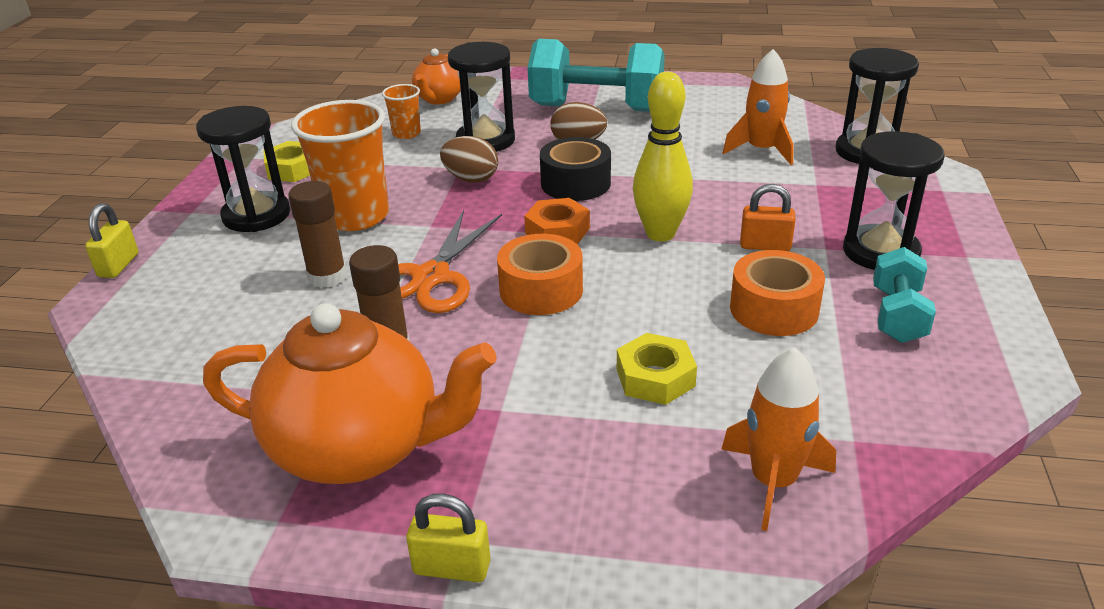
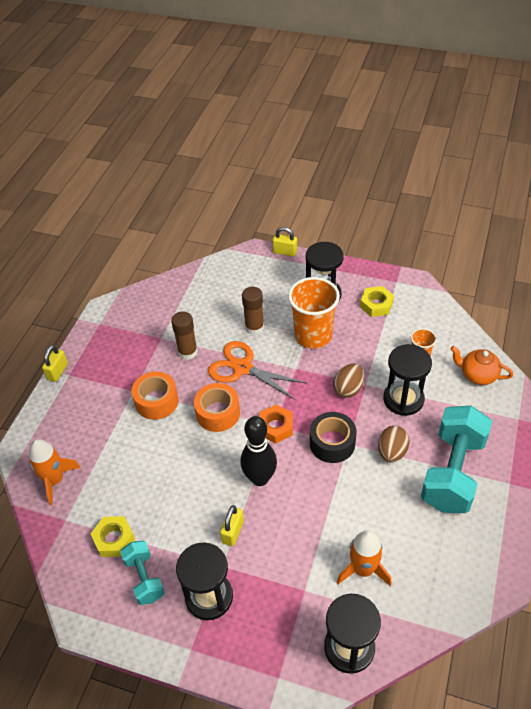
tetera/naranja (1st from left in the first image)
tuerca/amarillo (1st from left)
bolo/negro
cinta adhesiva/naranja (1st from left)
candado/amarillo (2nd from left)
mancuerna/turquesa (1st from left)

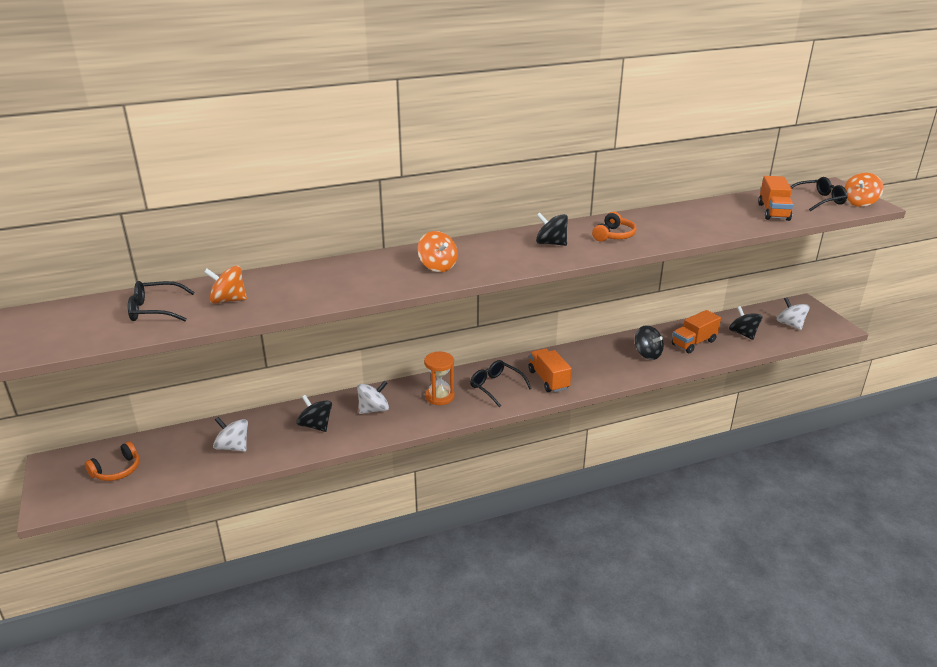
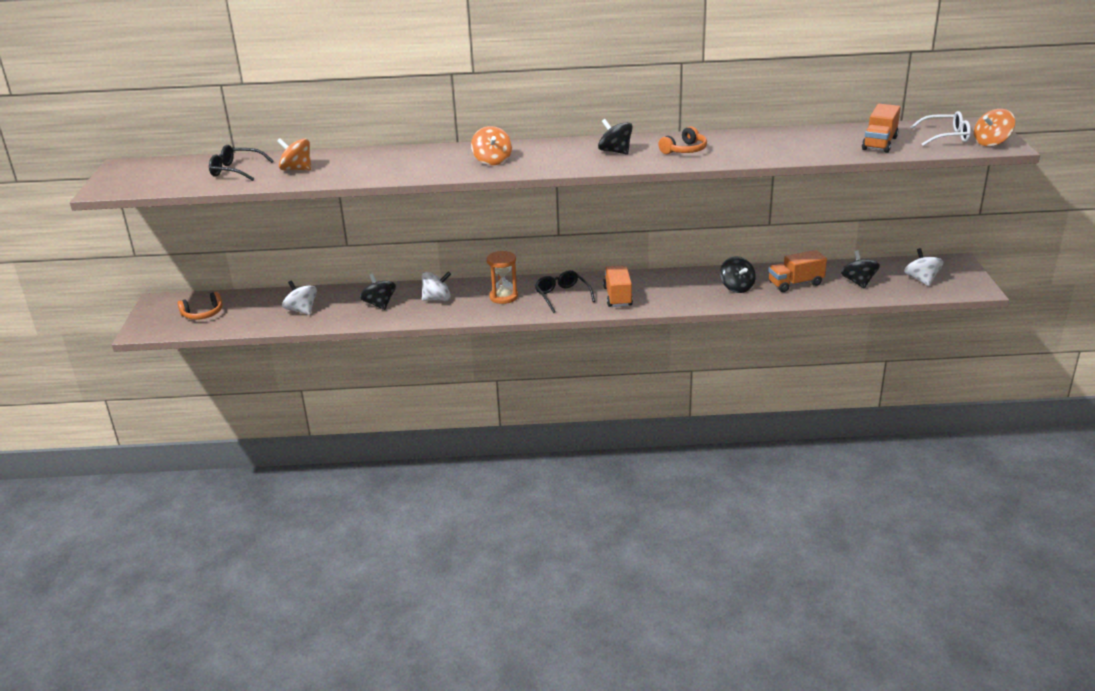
gafas/blanco

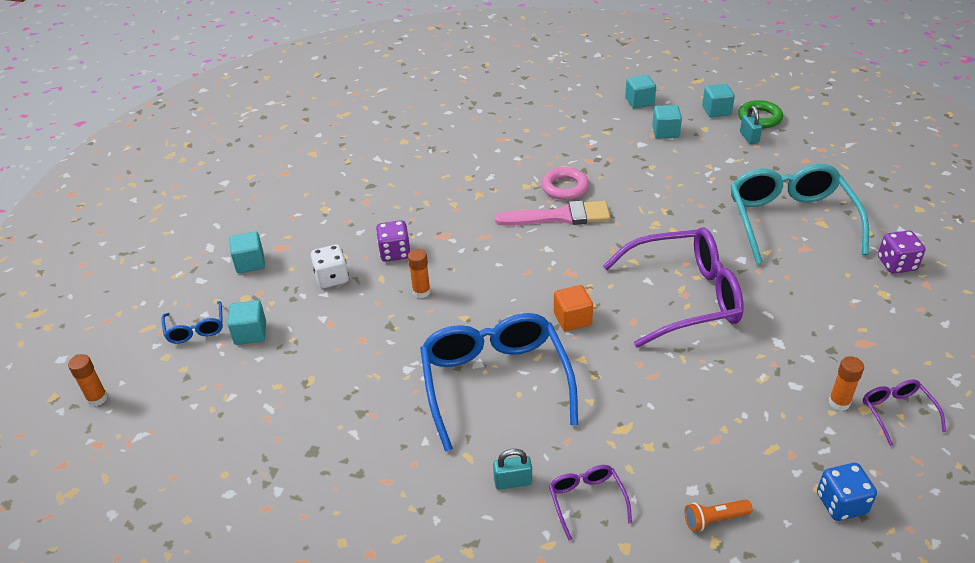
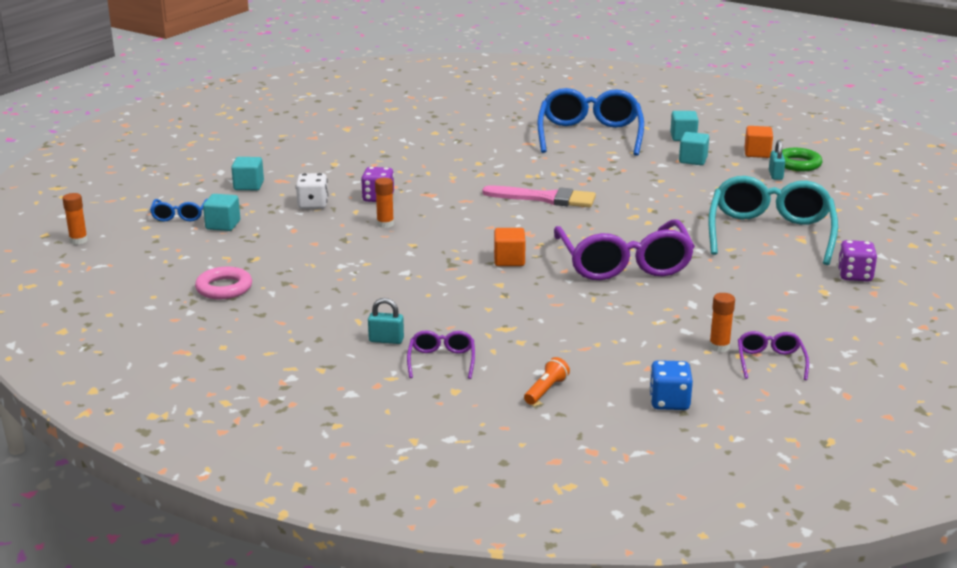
gafas/azul (2nd from left)
anillo/rosa
gafas/morado (2nd from left)
lámpara de mano/naranja
cubo/naranja (2nd from left)

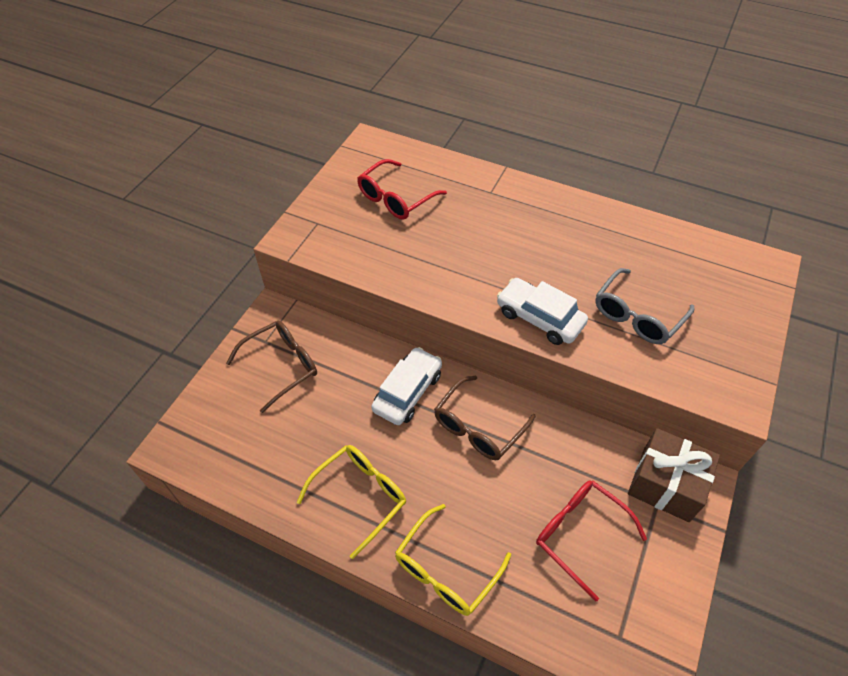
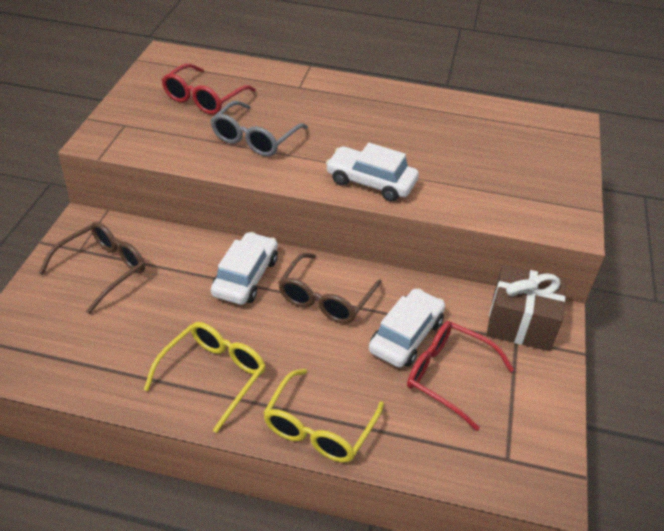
gafas/gris
coche/blanco (3rd from left)

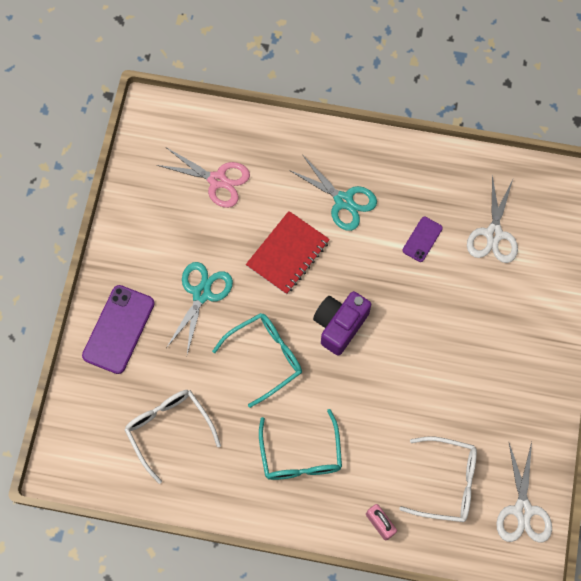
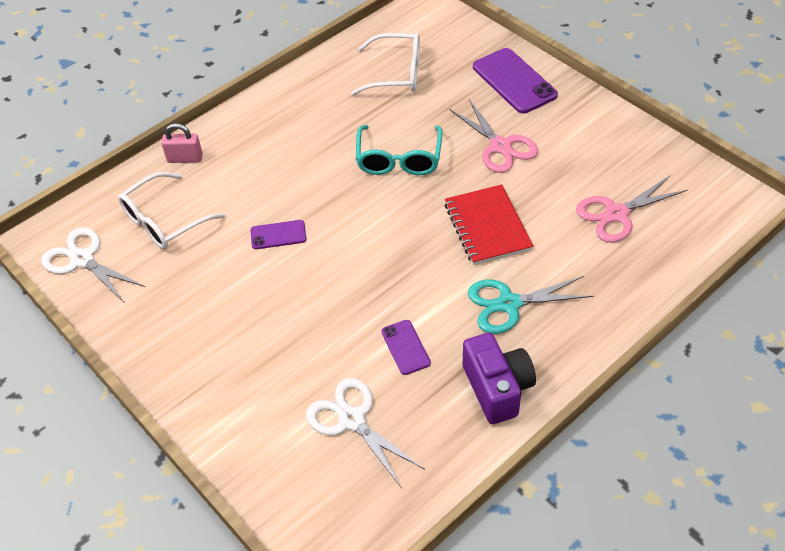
tijeras/rosa (1st from left)
gafas/turquesa (2nd from left in the first image)
cámara/morado
móvil/morado (1st from left)

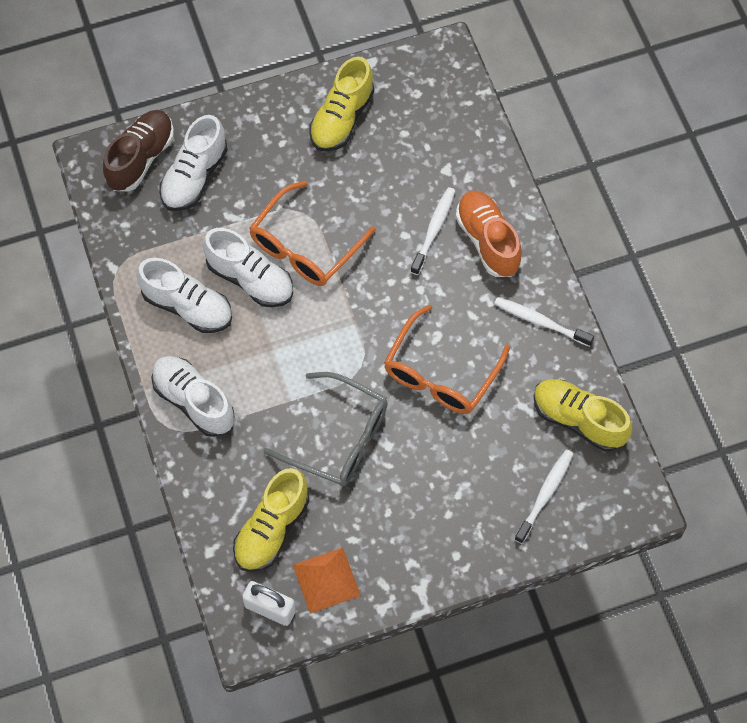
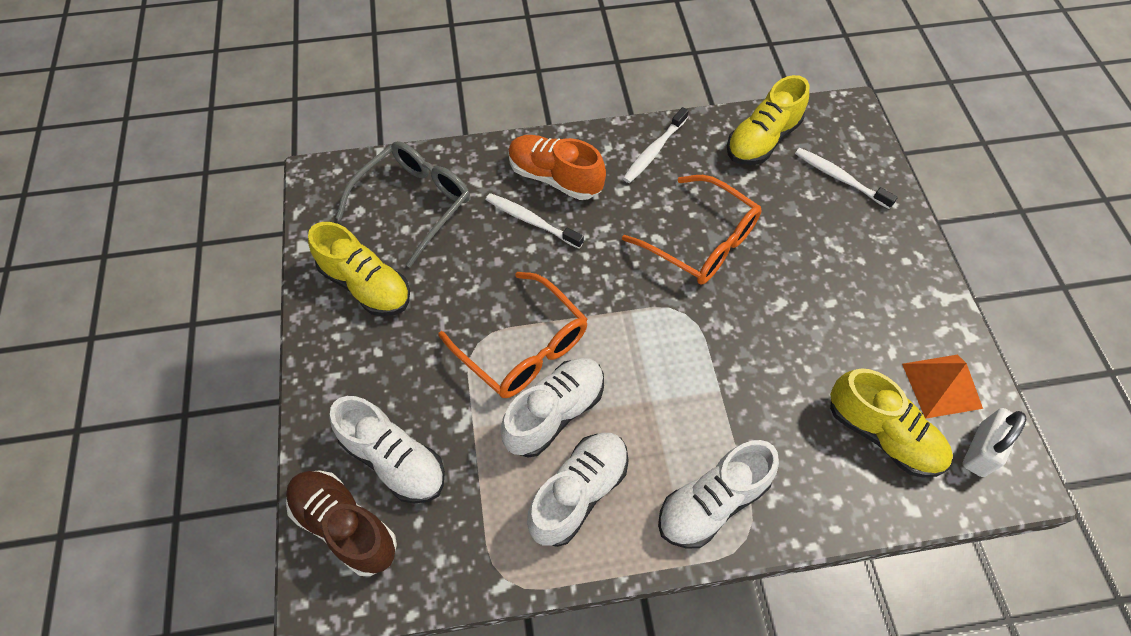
gafas/gris
zapato/naranja

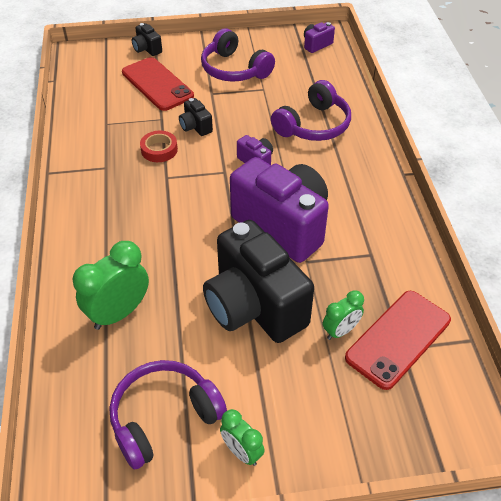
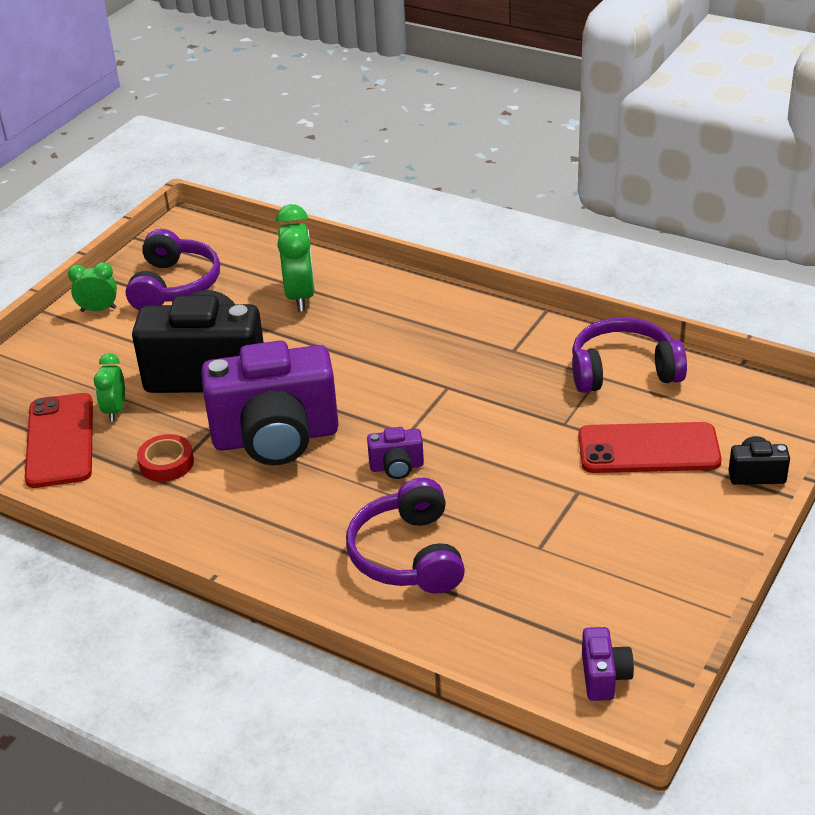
cinta adhesiva/rojo
cámara/negro (2nd from left in the first image)
auriculares/morado (3rd from left)

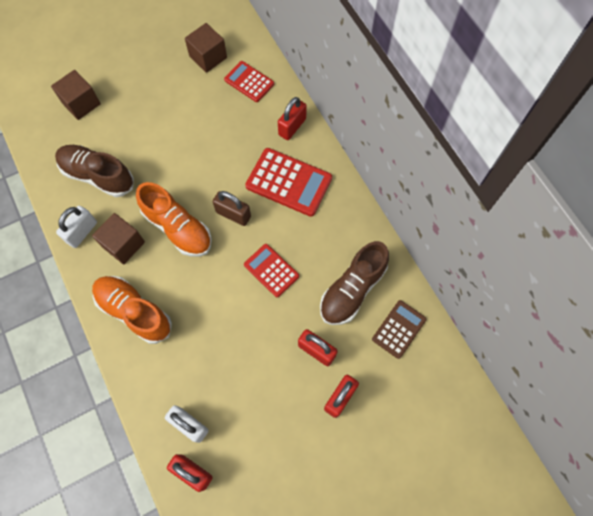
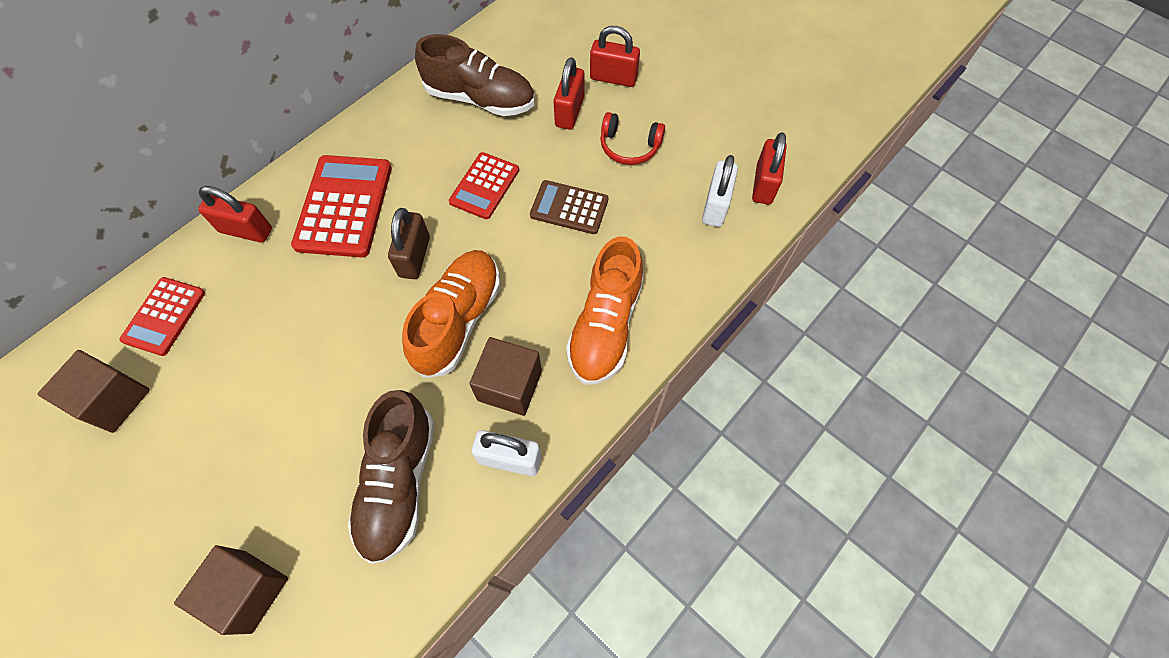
calculadora/marrón
auriculares/rojo

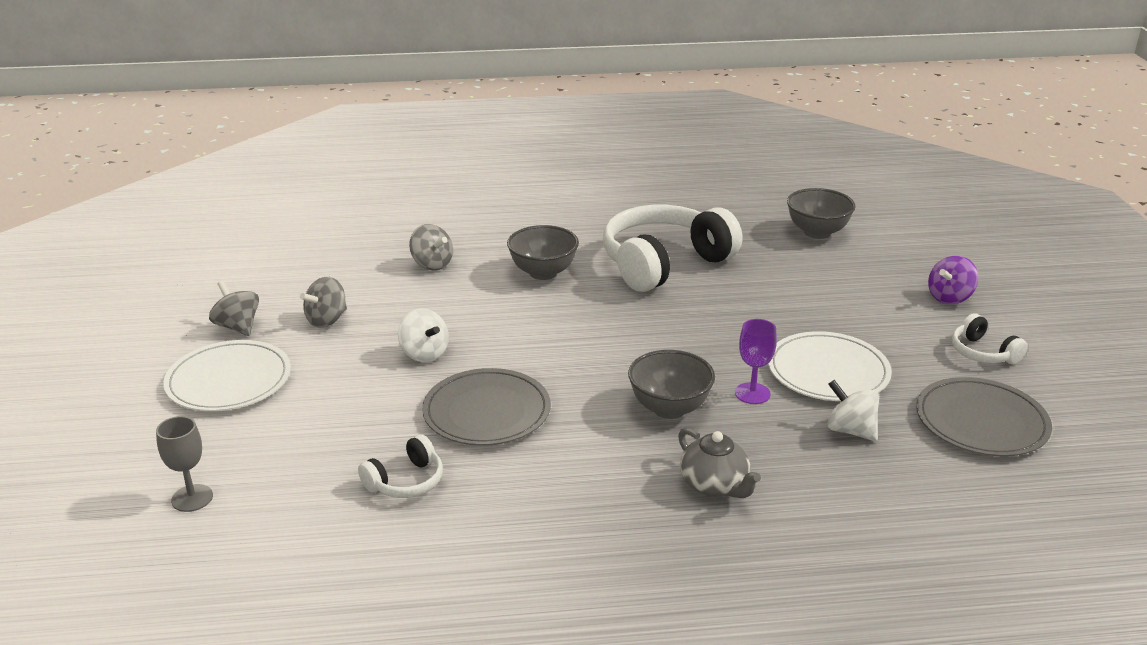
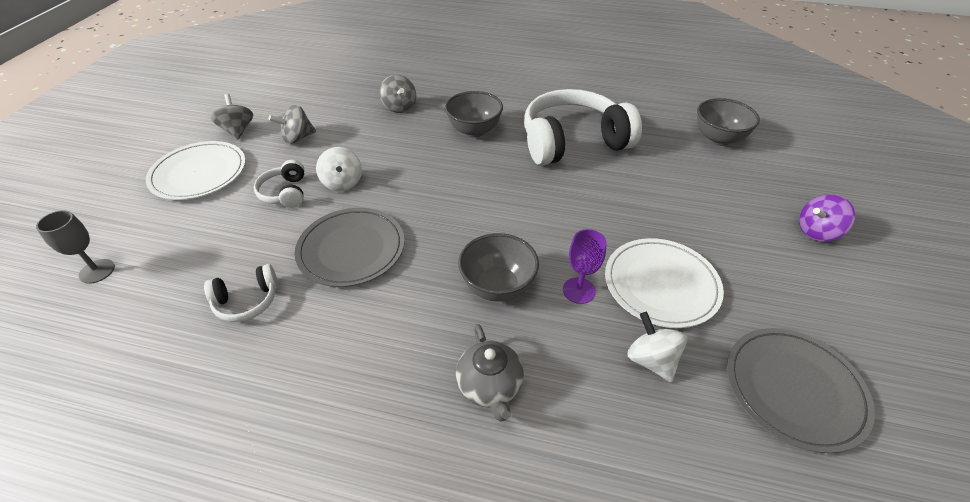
auriculares/blanco (2nd from left)

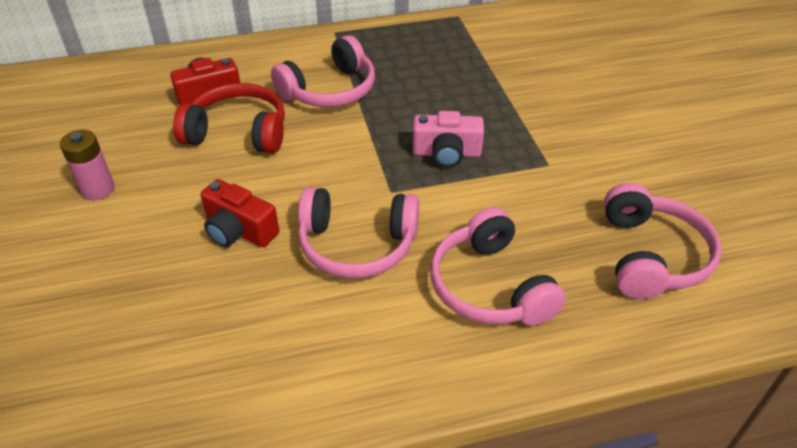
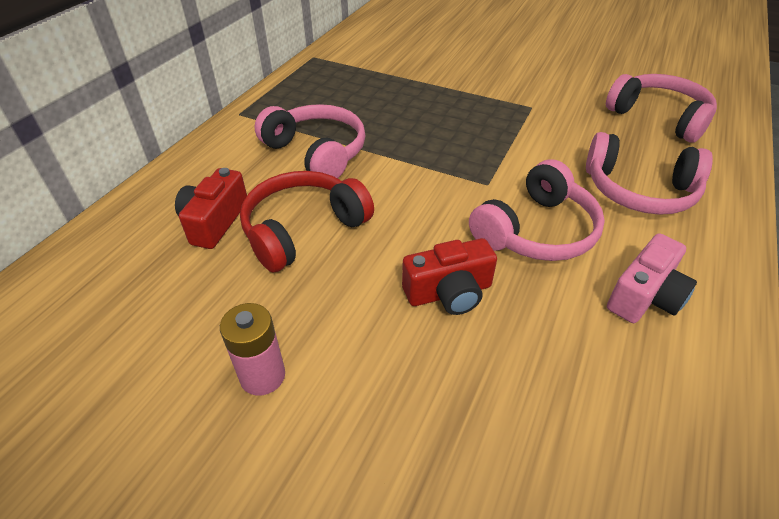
auriculares/rosa (1st from left)
cámara/rosa

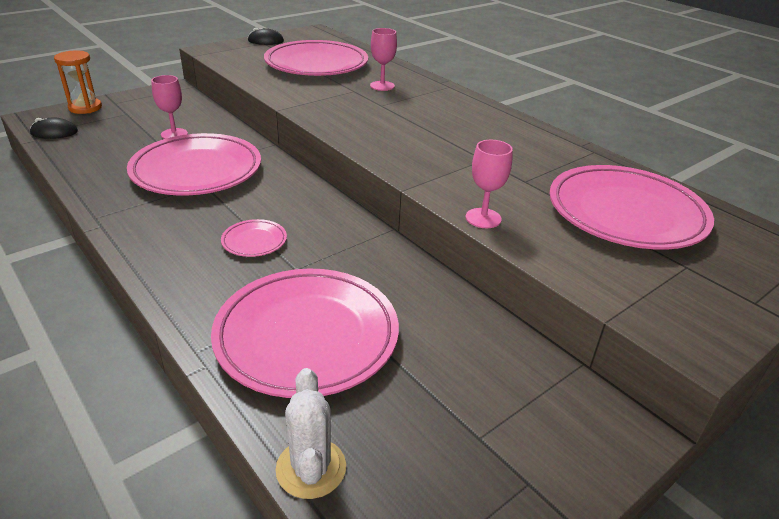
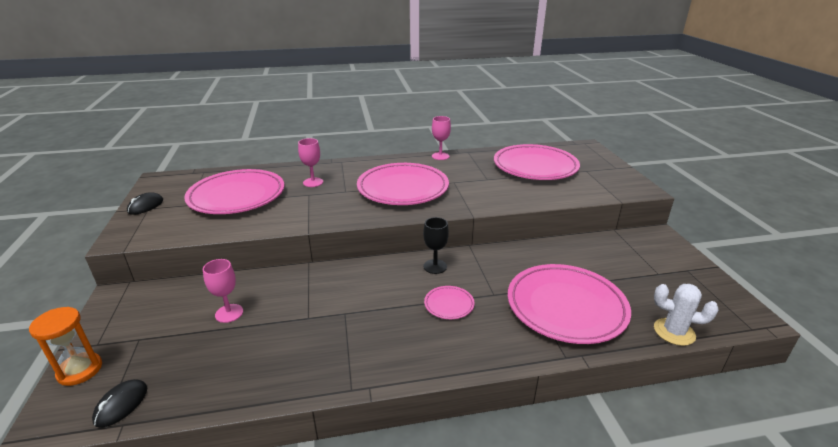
plato/rosa (2nd from left)
copa/rosa (3rd from left)
copa/negro

